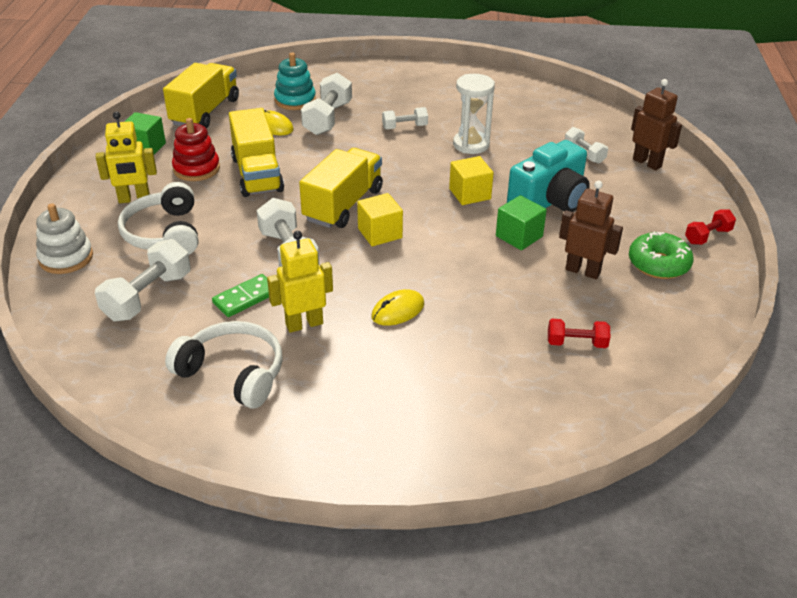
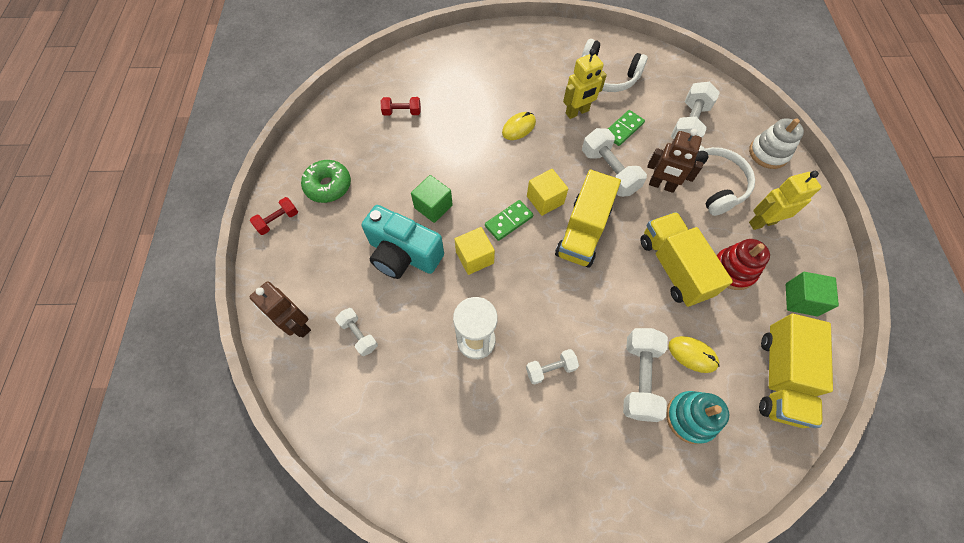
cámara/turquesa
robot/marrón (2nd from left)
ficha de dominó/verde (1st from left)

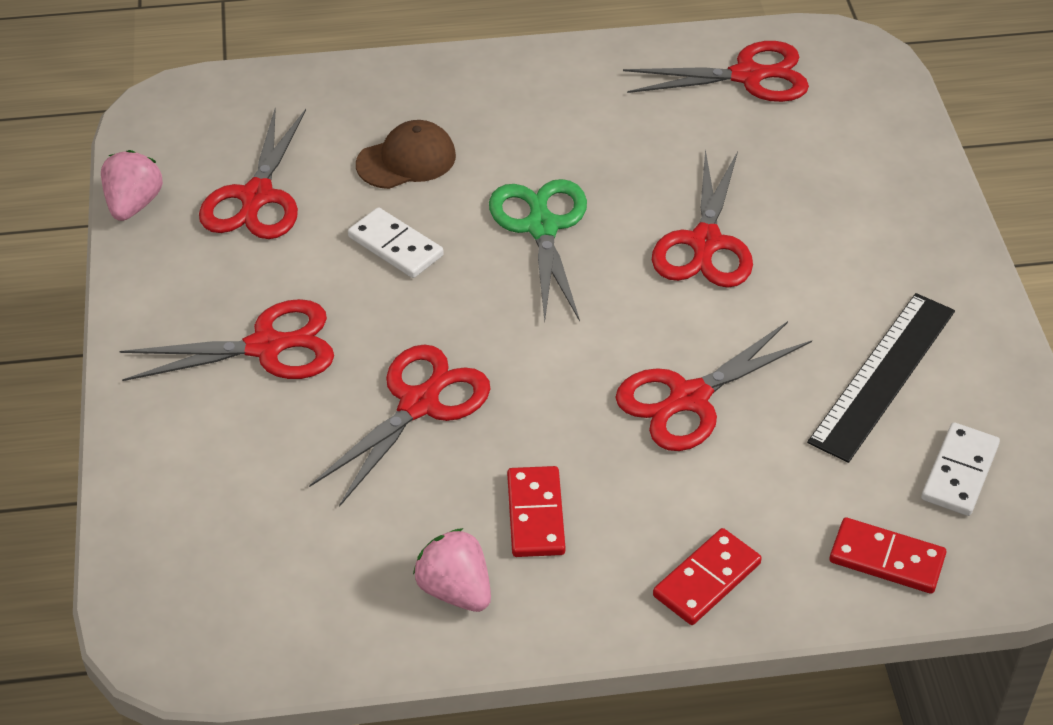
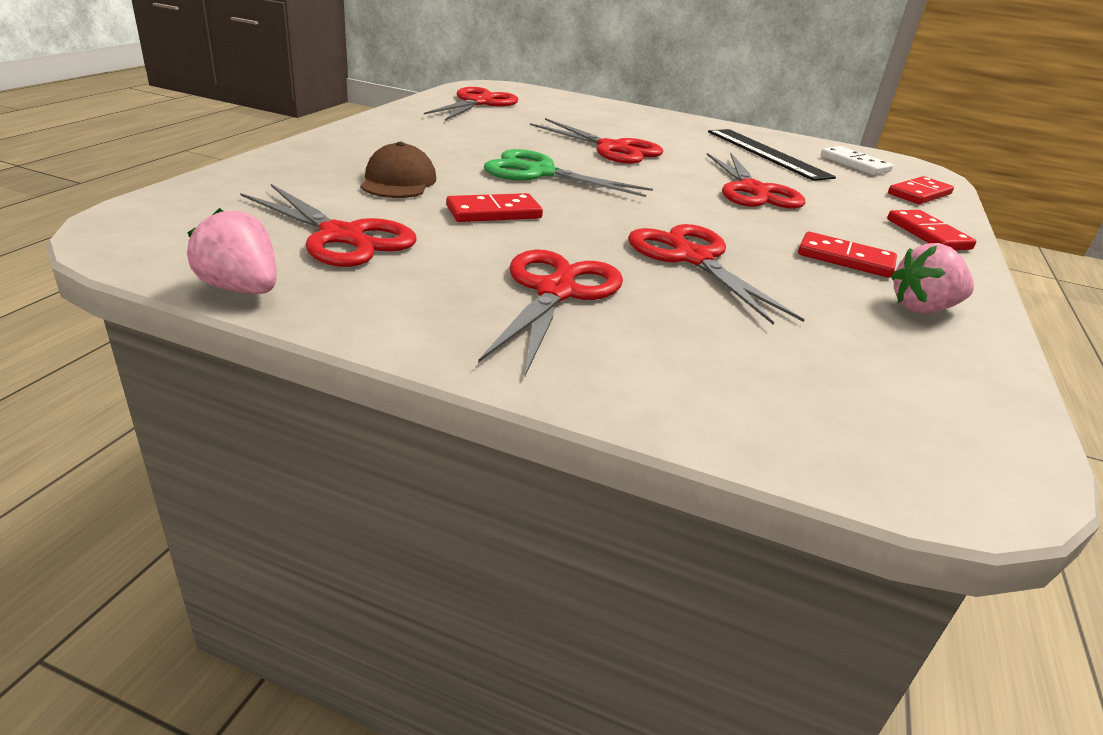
ficha de dominó/rojo (1st from left)

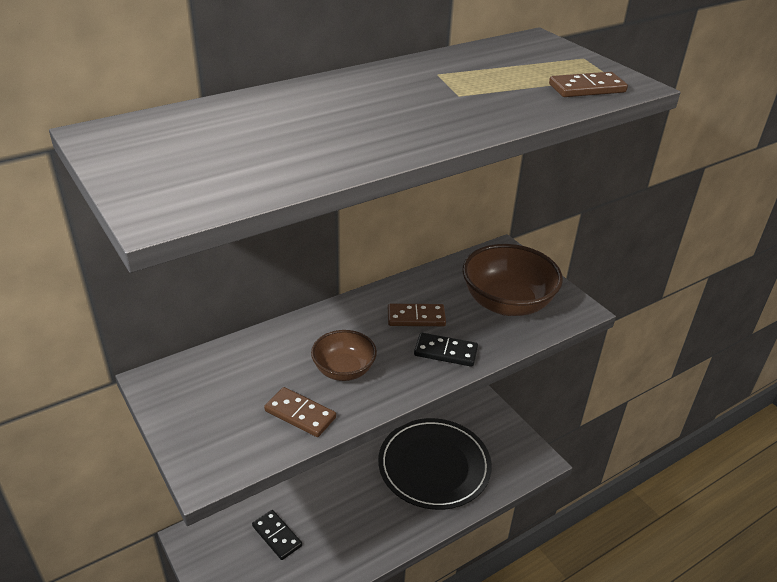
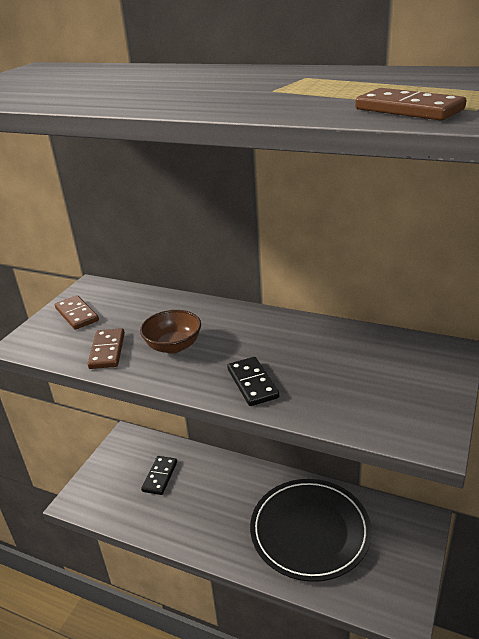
ficha de dominó/marrón (1st from left)
cuenco/marrón (2nd from left in the first image)

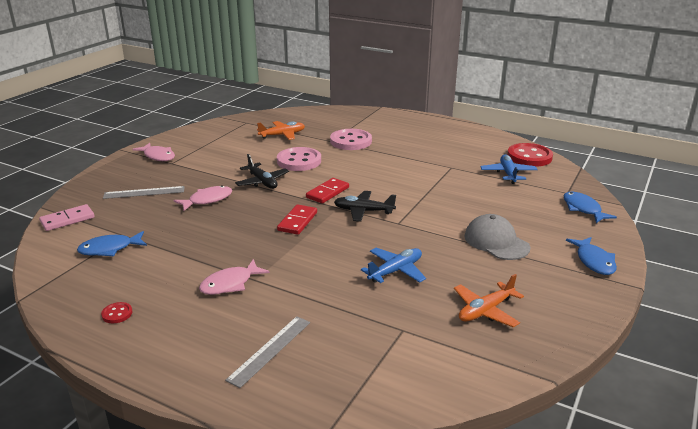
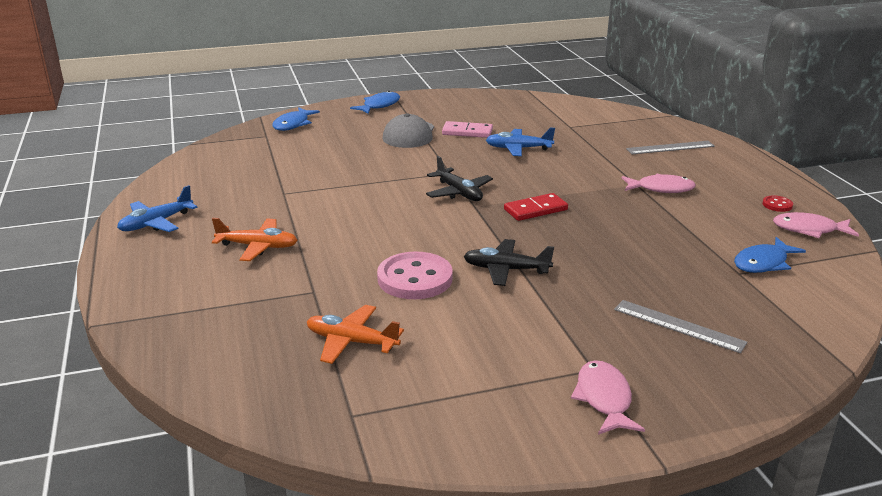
ficha de dominó/rosa
pez/azul (3rd from left)
pez/rosa (3rd from left)
avión/negro (2nd from left)
ficha de dominó/rojo (2nd from left in the first image)
botón/rosa (2nd from left in the first image)
avión/naranja (1st from left)
avión/azul (1st from left)
botón/rojo (2nd from left in the first image)

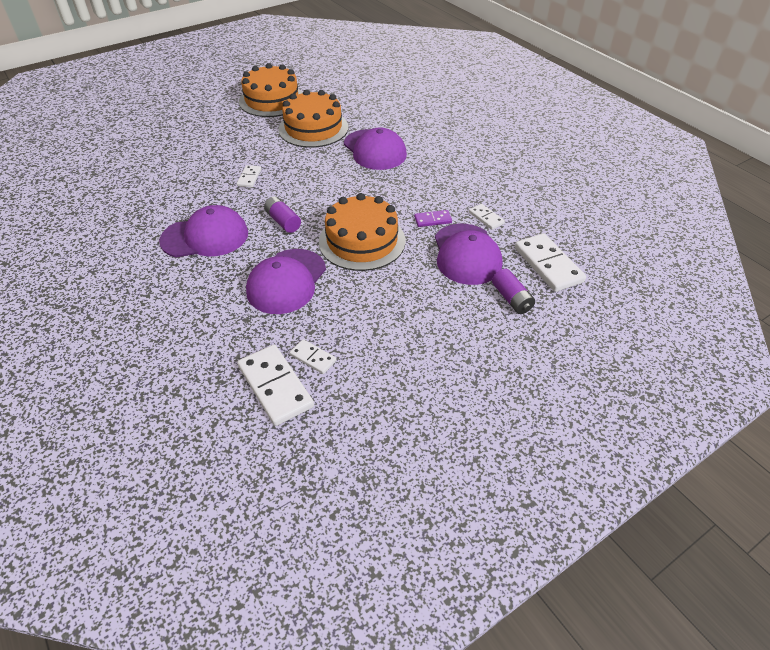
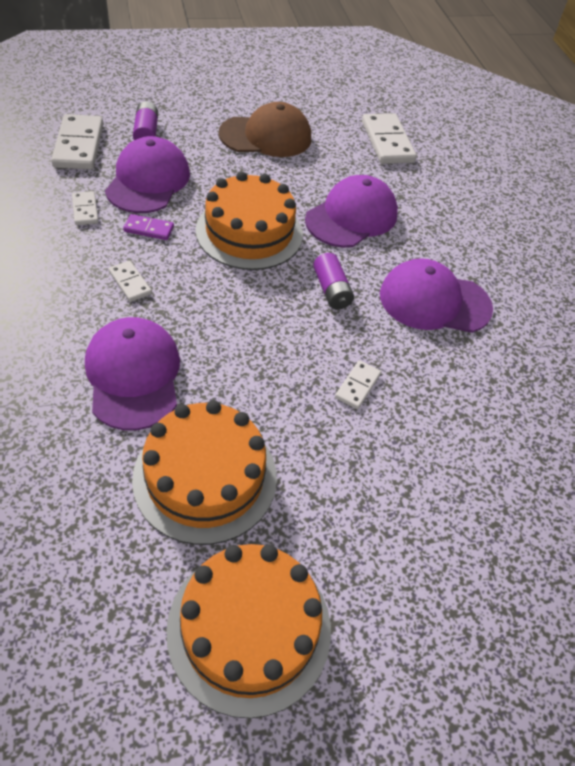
ficha de dominó/blanco (3rd from left)
gorra/marrón

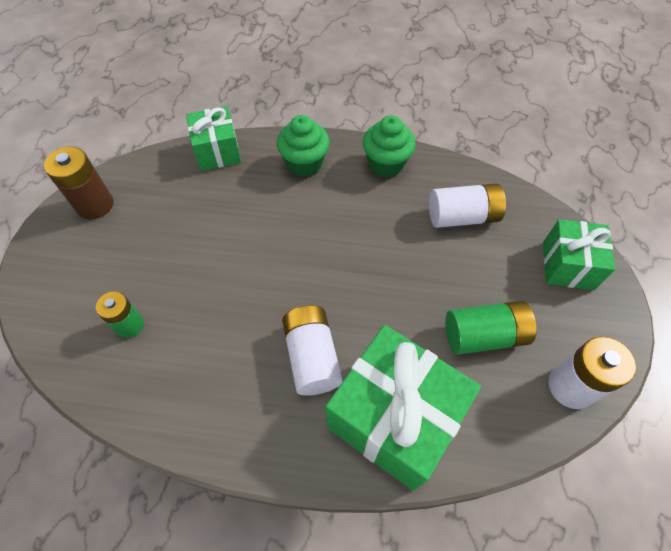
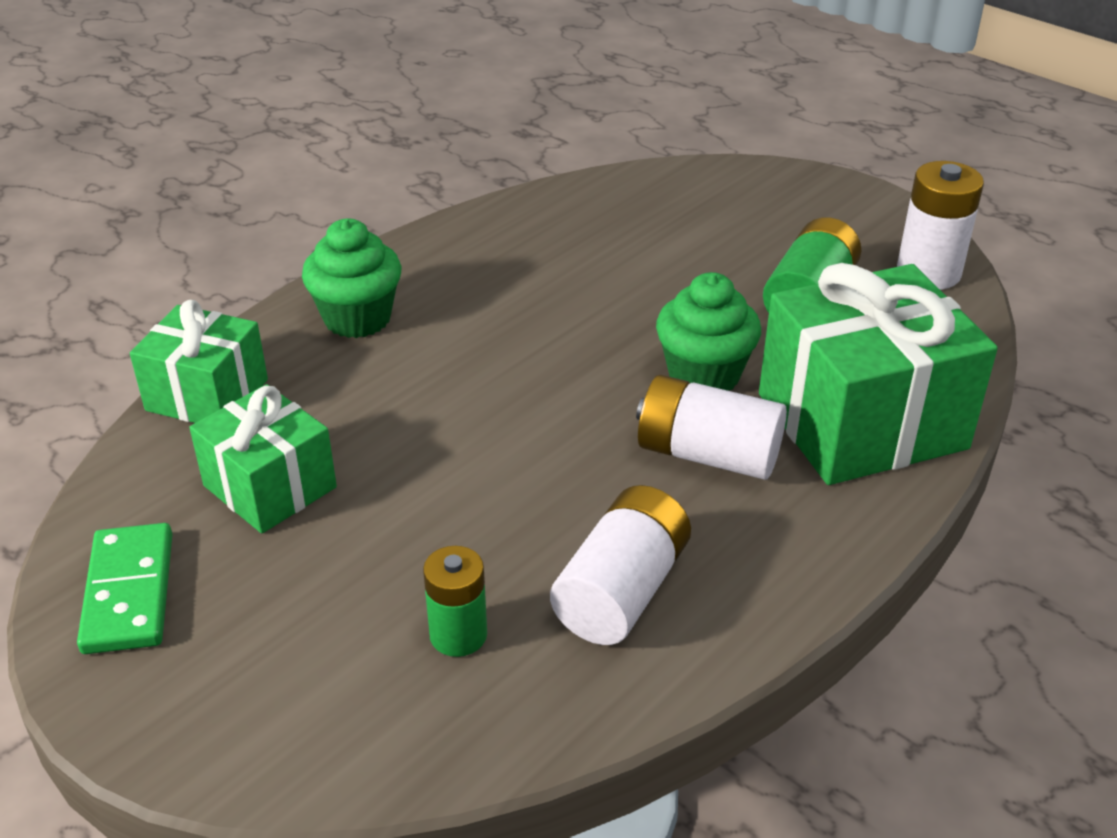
ficha de dominó/verde
magdalena/verde (2nd from left)
pila/blanco (1st from left)
regalo/verde (2nd from left)

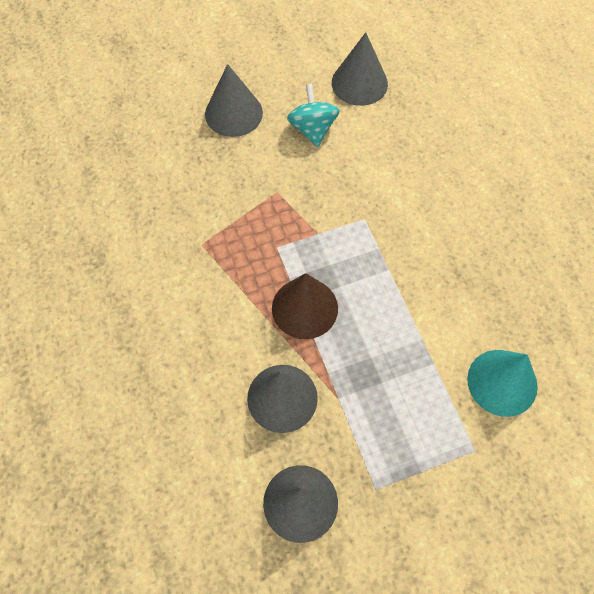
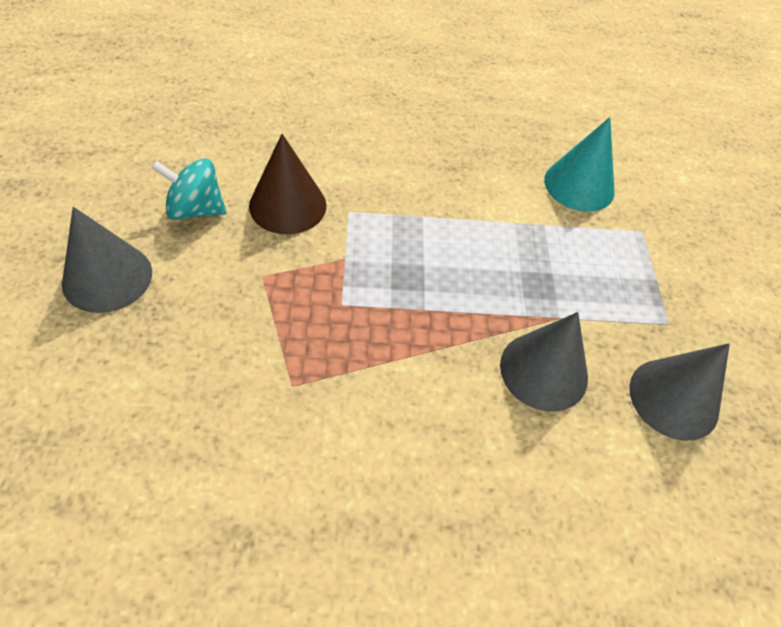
cono/marrón
cono/gris (4th from left in the first image)

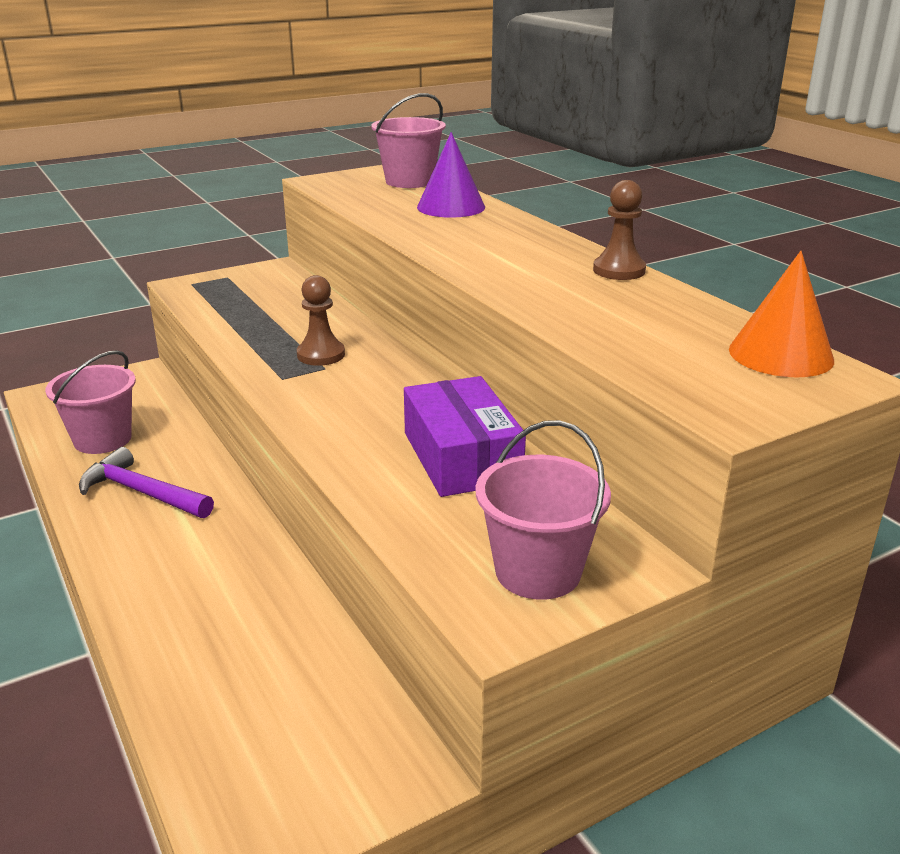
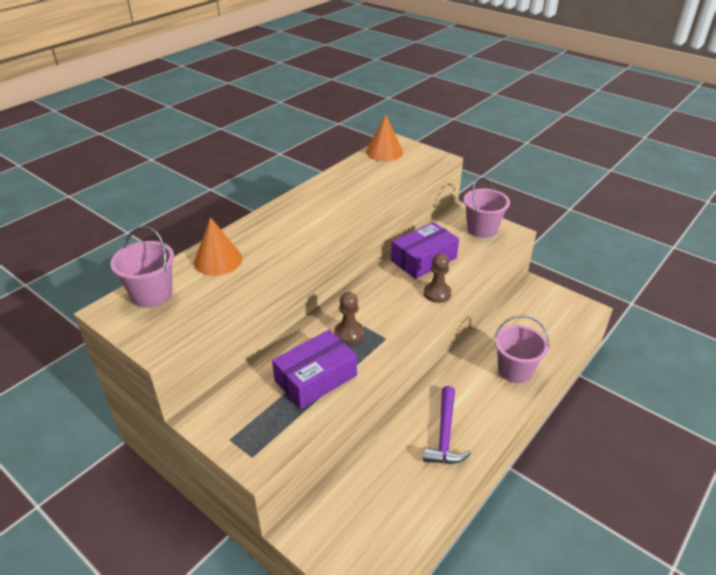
balde/rosa (3rd from left)
cono/naranja (1st from left)
peón/marrón (2nd from left)
caja/morado (1st from left)

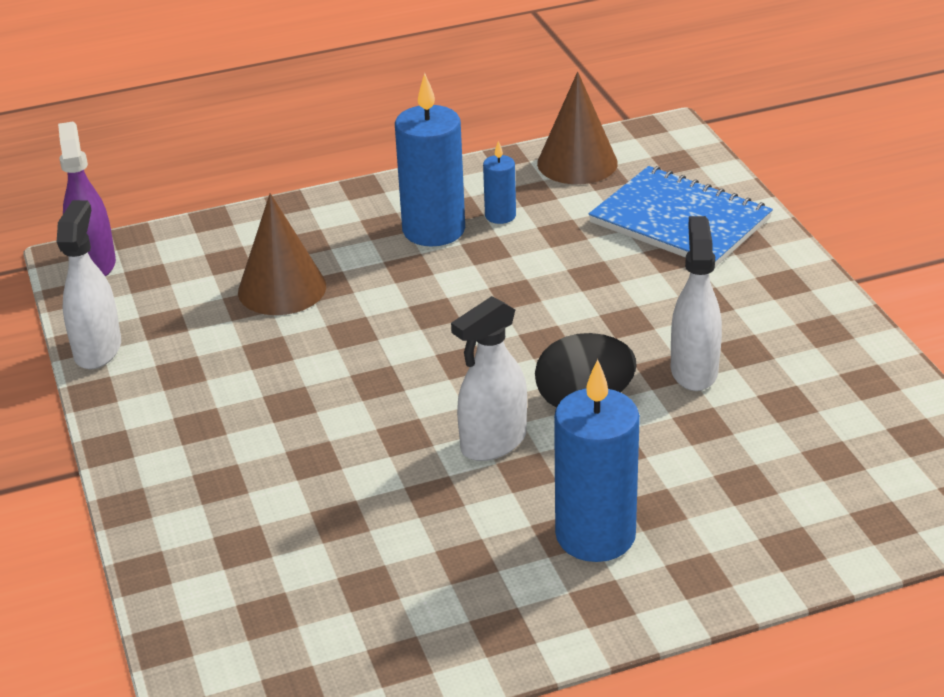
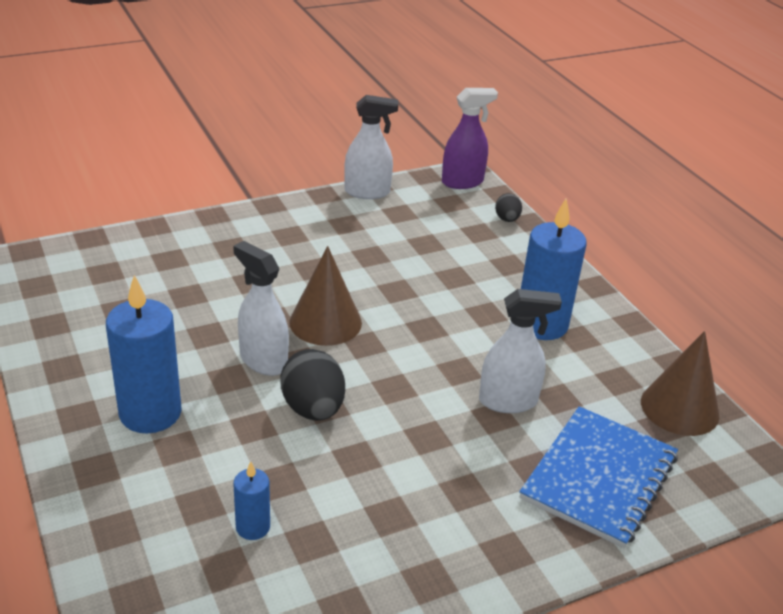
cono/marrón (1st from left)
vela/azul (2nd from left)
pulverizador/blanco (3rd from left)
huevo/negro (2nd from left)

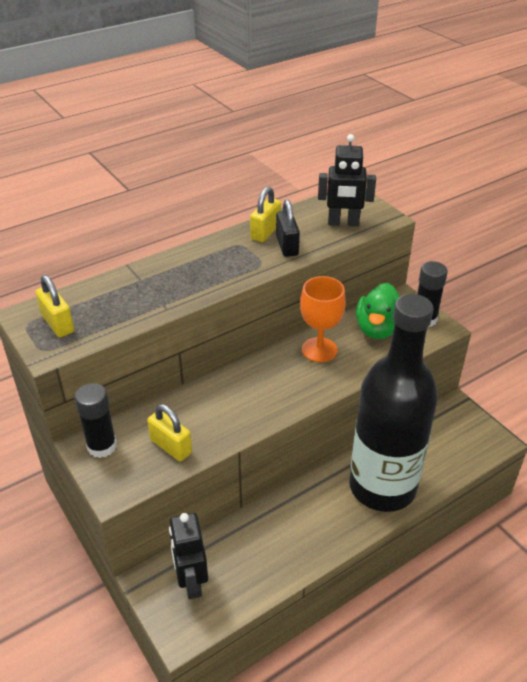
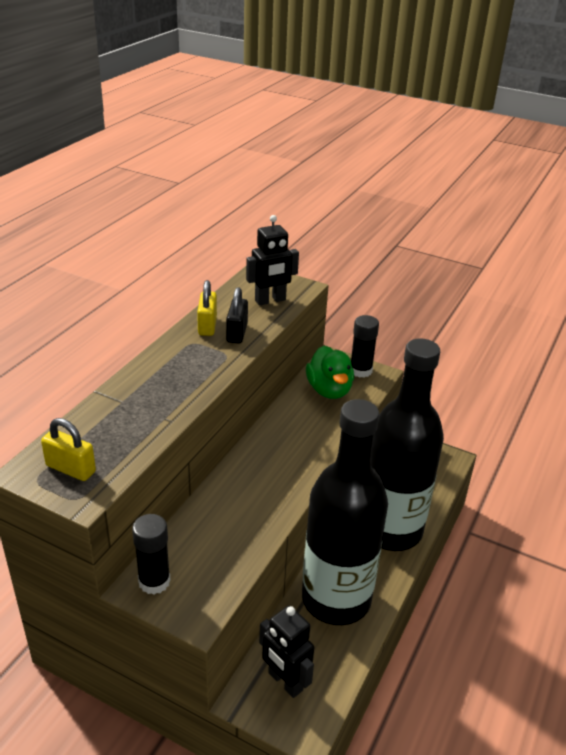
candado/amarillo (2nd from left in the first image)
candado/negro
copa/naranja
botella/negro (1st from left)

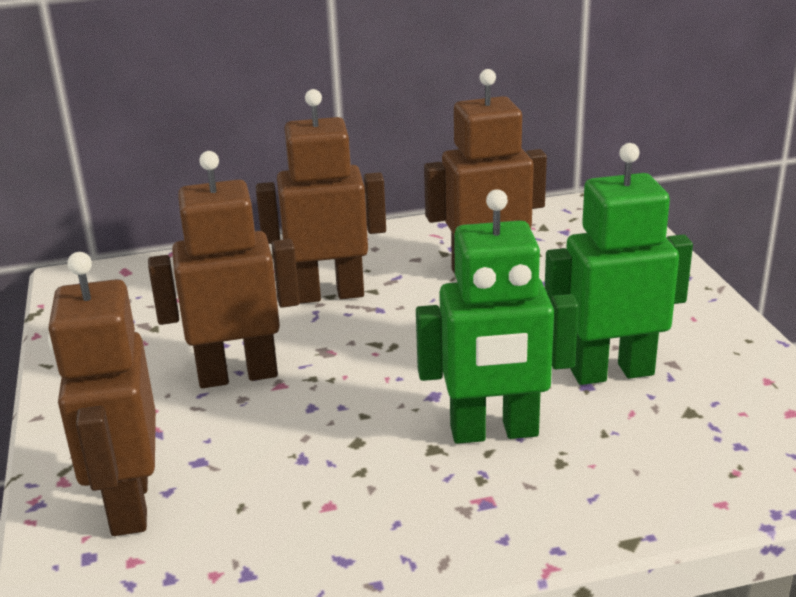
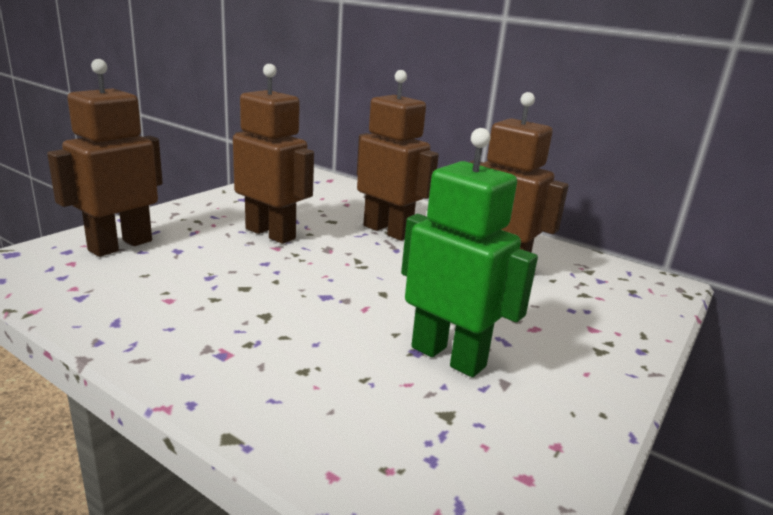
robot/verde (1st from left in the first image)

